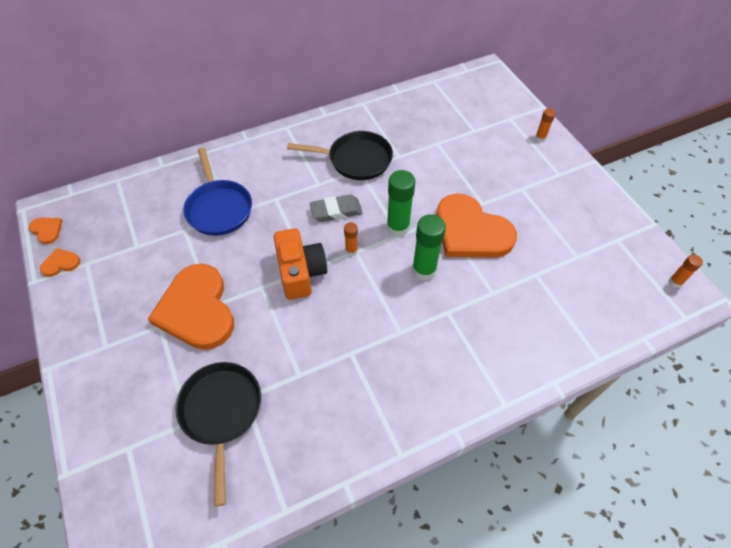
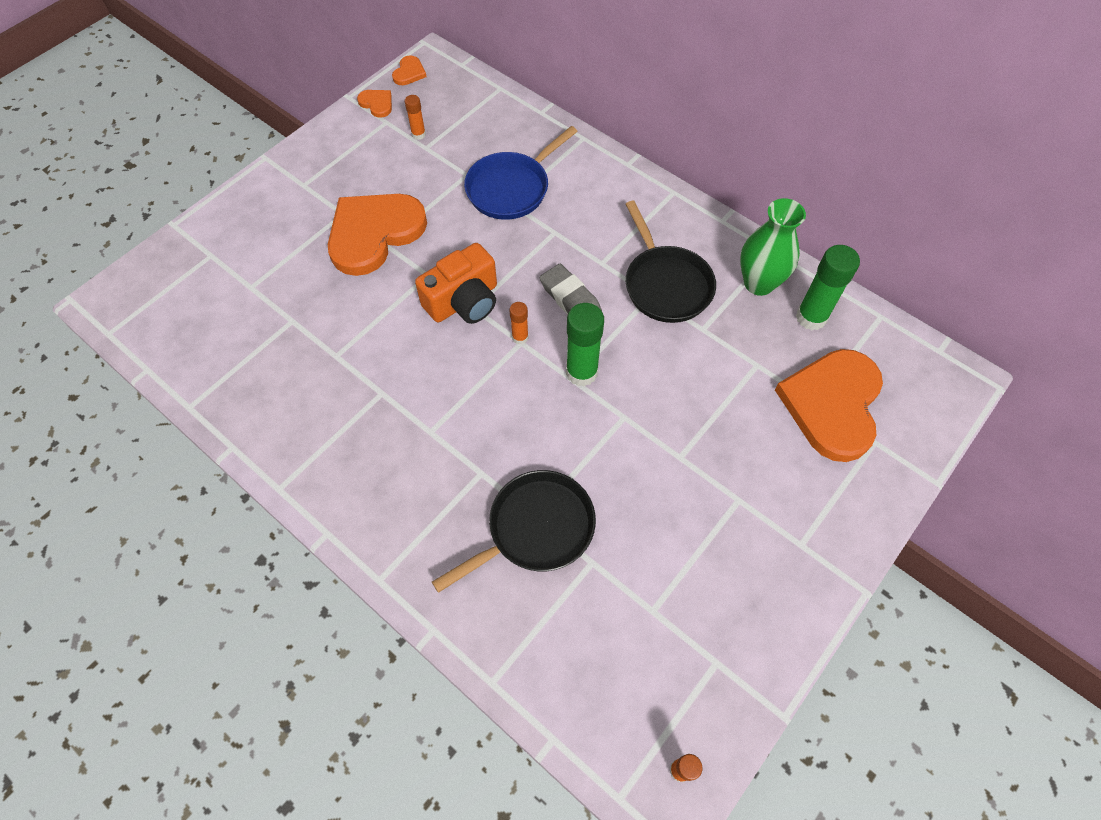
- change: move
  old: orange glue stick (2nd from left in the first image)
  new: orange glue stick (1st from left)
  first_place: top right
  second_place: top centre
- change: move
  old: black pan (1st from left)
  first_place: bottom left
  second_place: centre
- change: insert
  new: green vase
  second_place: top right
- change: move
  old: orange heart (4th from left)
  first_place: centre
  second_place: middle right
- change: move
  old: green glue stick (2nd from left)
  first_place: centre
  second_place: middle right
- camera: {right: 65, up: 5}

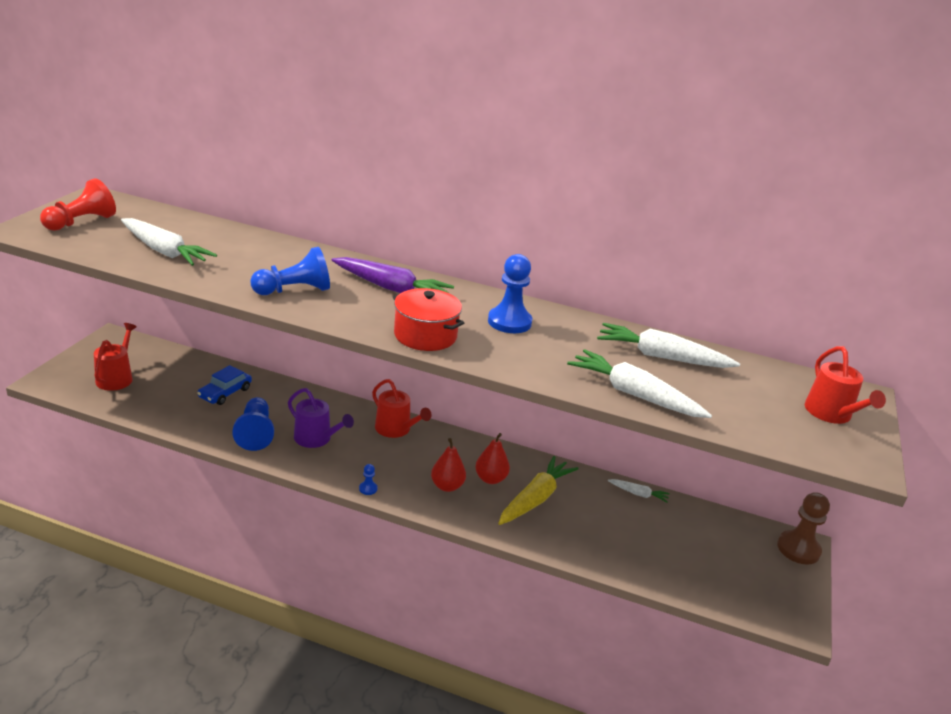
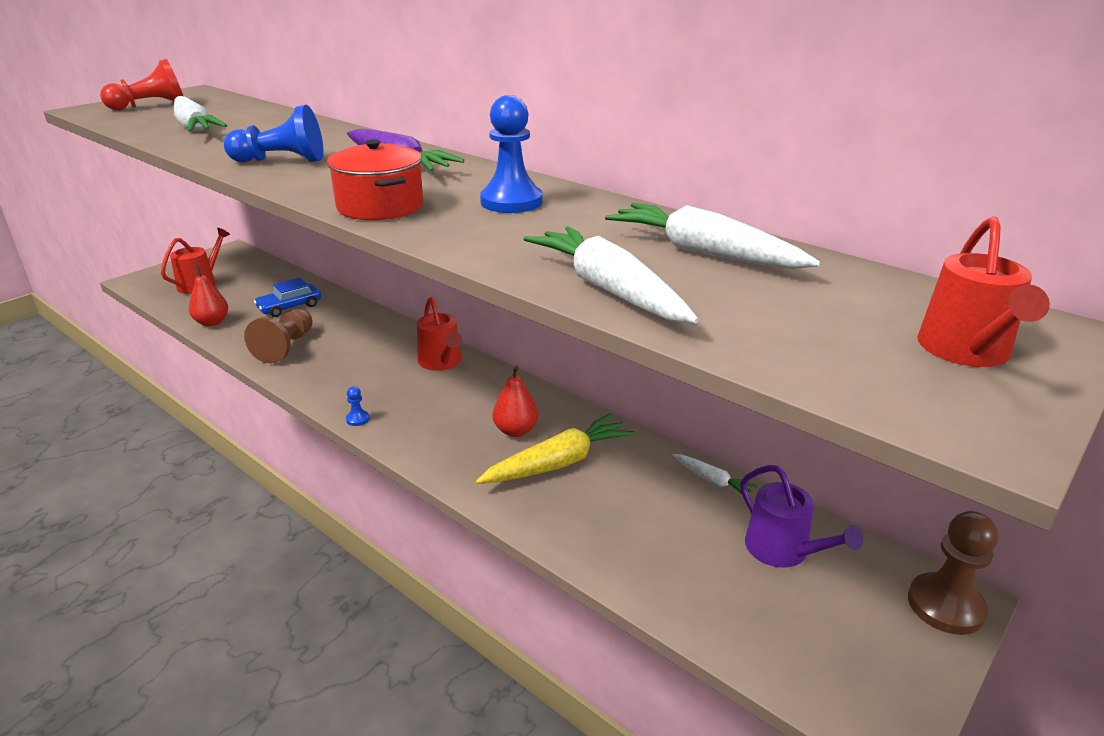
- change: move
  old: red pear (1st from left)
  first_place: centre
  second_place: middle left
- change: recolor
  old: blue pawn (1st from left)
  new: brown pawn (1st from left)
  first_place: middle left
  second_place: middle left
- change: move
  old: purple watering can
  first_place: centre
  second_place: bottom right
- camera: {right: 25, up: 0}

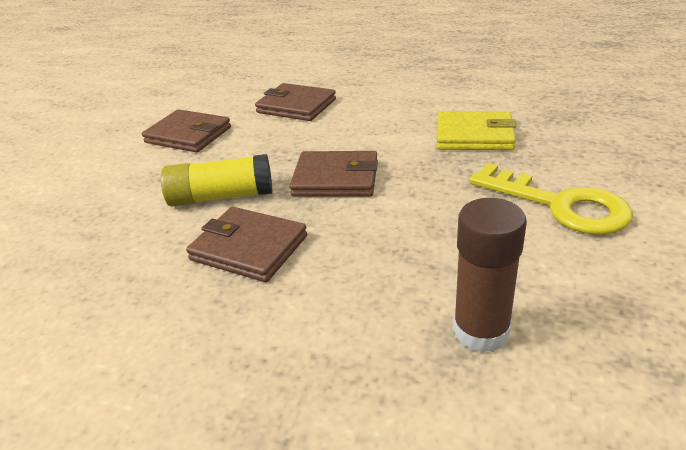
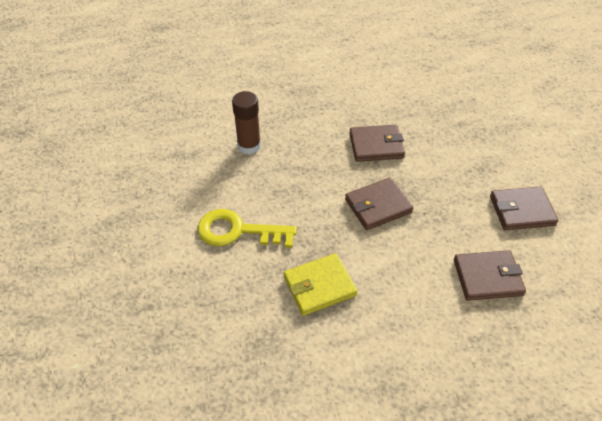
- change: delete
  old: yellow glue stick
  first_place: middle left
- camera: {right: 145, up: 15}

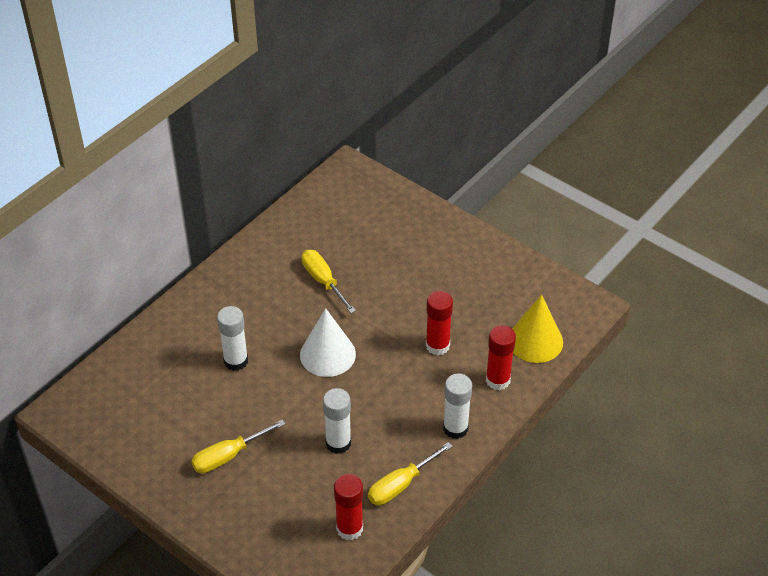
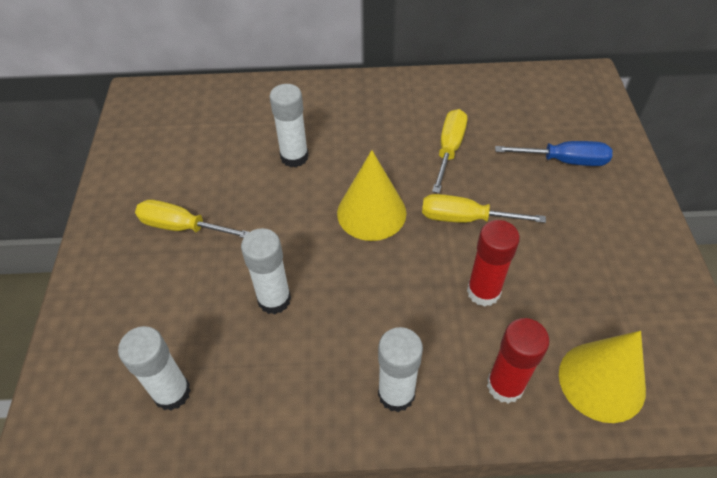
- change: recolor
  old: red glue stick (1st from left)
  new: white glue stick (1st from left)
  first_place: bottom centre
  second_place: bottom left
- change: recolor
  old: white cone
  new: yellow cone (1st from left)
  first_place: centre
  second_place: centre
- change: move
  old: yellow screwdriver (3rd from left)
  first_place: bottom centre
  second_place: middle right
- change: insert
  new: blue screwdriver
  second_place: top right
- camera: {right: 50, up: 5}

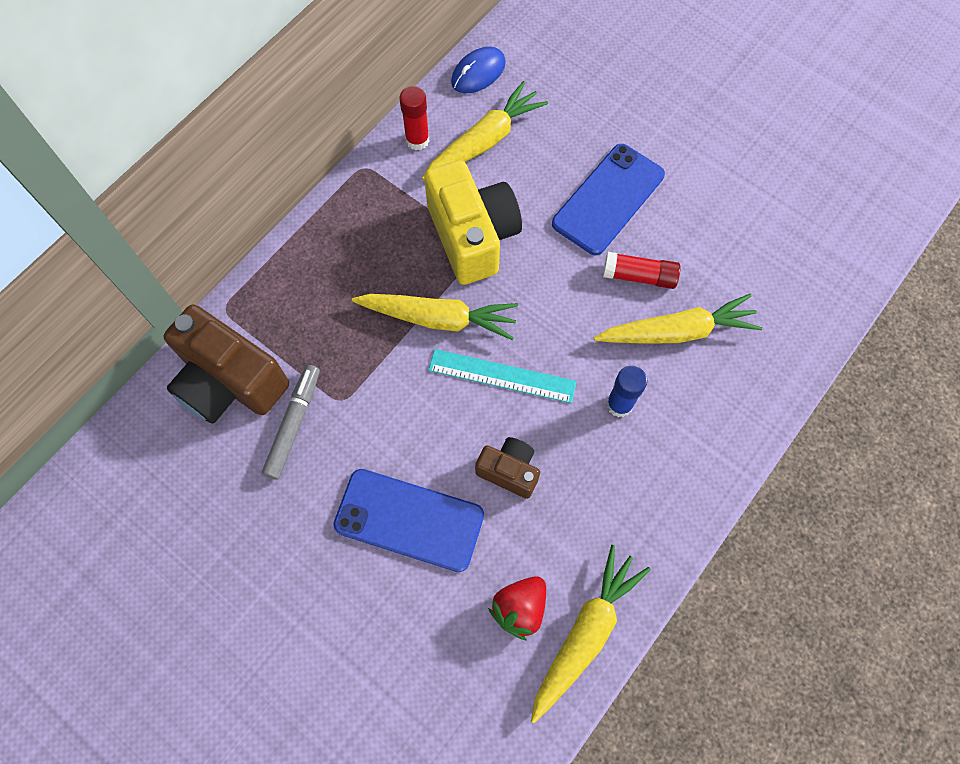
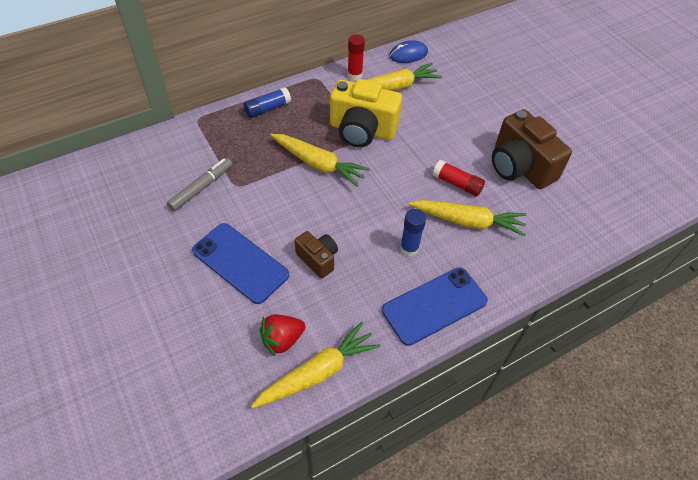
- change: insert
  new: blue glue stick (1st from left)
  second_place: top centre
- change: rotate
  old: yellow camera
  first_place: top centre
  second_place: top centre
  degrees: 105
- change: move
  old: blue phone (2nd from left)
  first_place: top centre
  second_place: centre
- change: move
  old: brown camera (1st from left in the first image)
  new: brown camera (2nd from left)
  first_place: middle left
  second_place: top right
- change: delete
  old: turquoise ruler
  first_place: centre
- camera: {right: 20, up: -15}

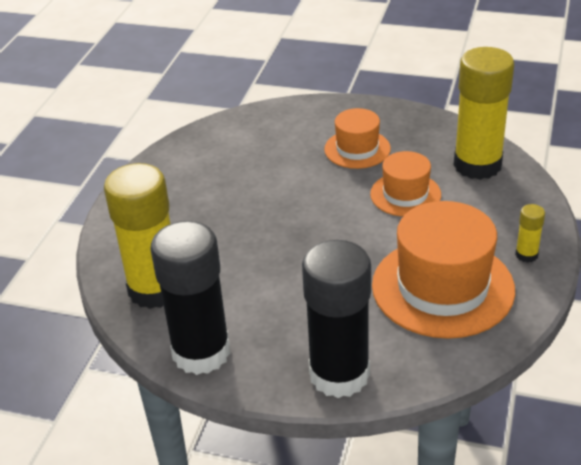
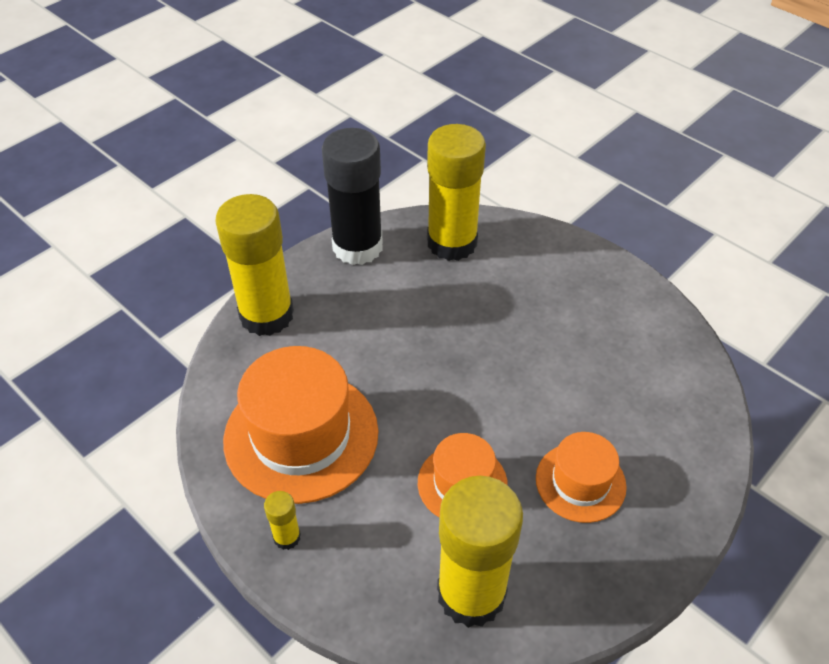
- change: recolor
  old: black glue stick (2nd from left)
  new: yellow glue stick (1st from left)
  first_place: bottom centre
  second_place: middle left
- camera: {right: 115, up: 10}

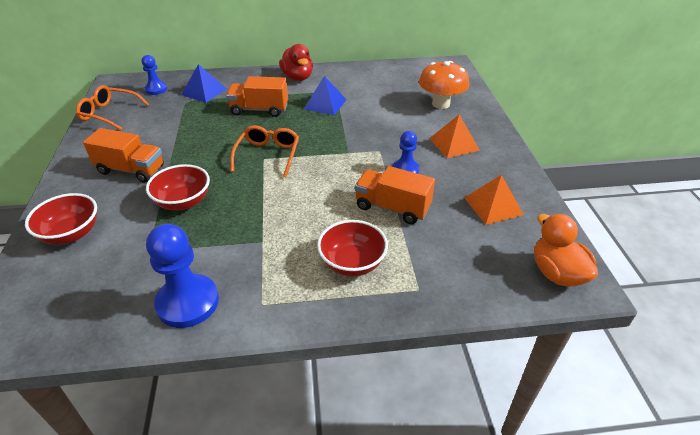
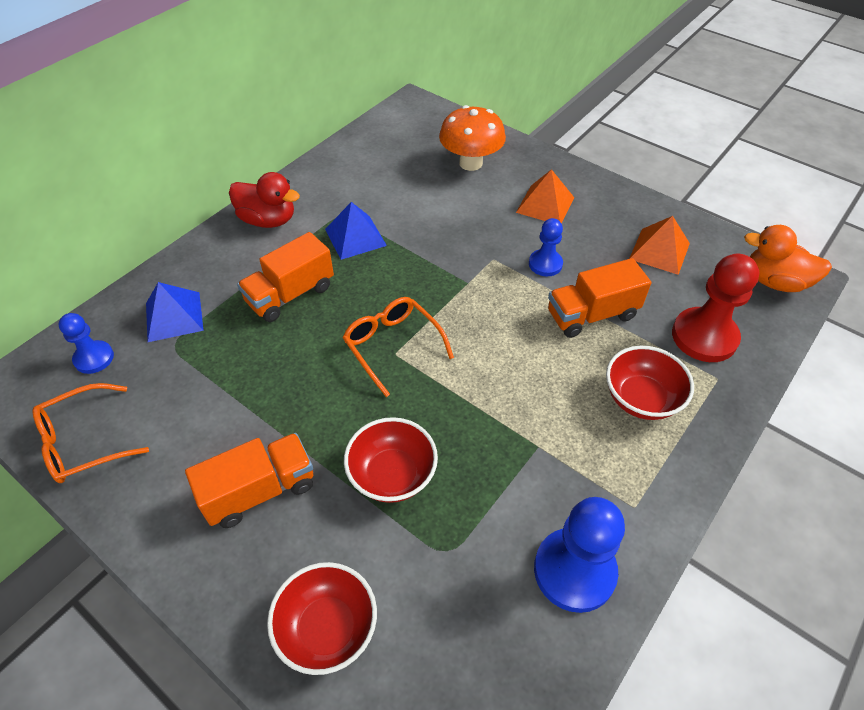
- change: insert
  new: red pawn
  second_place: middle right
- camera: {right: -45, up: 10}

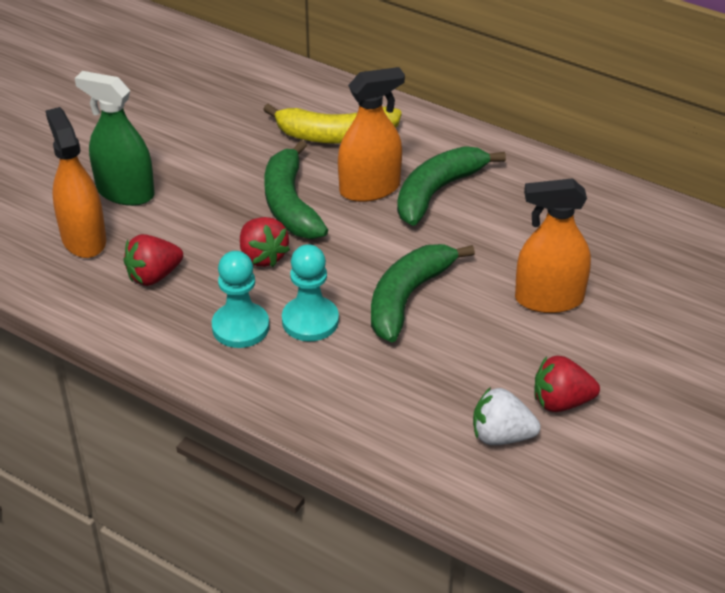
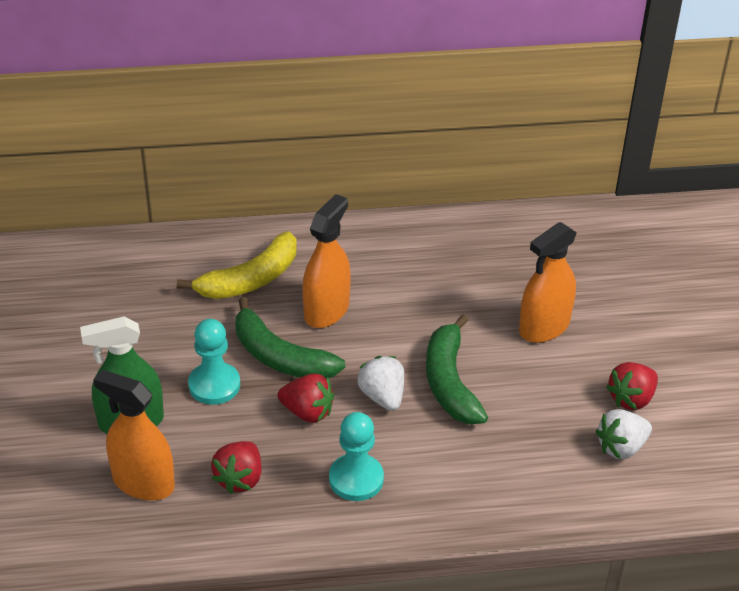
- change: move
  old: turquoise pawn (2nd from left in the first image)
  new: turquoise pawn (1st from left)
  first_place: centre
  second_place: middle left
- change: insert
  new: white strawberry (1st from left)
  second_place: centre
- change: delete
  old: green banana (3rd from left)
  first_place: top centre
- camera: {right: -40, up: 0}

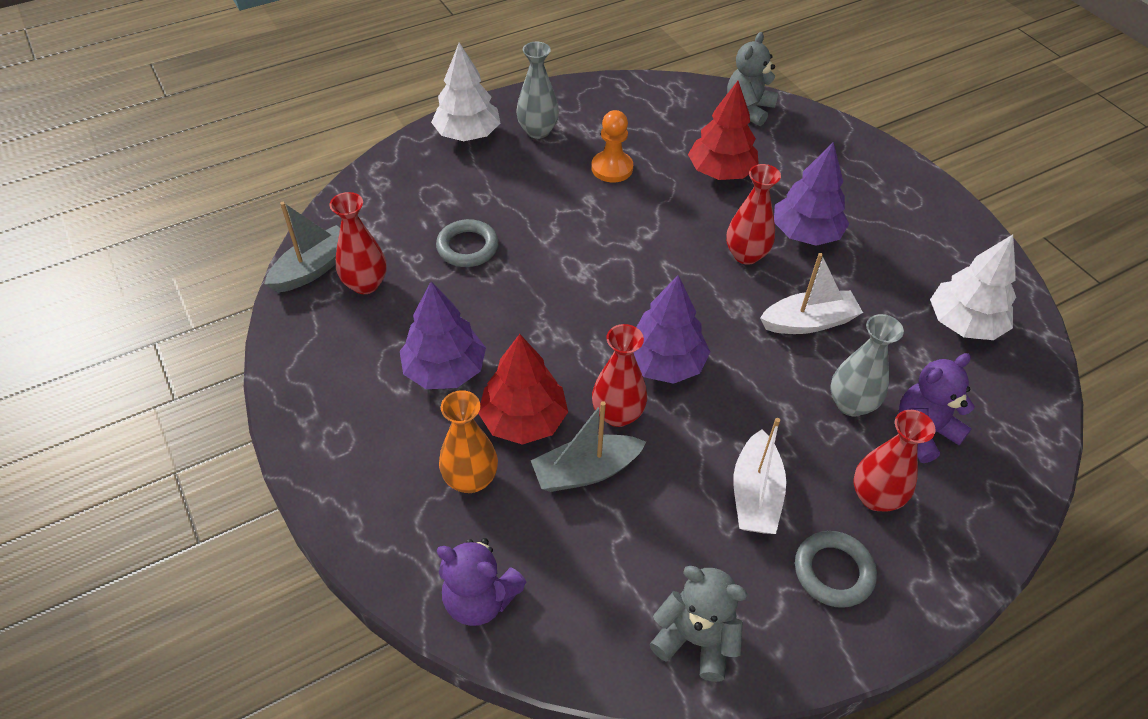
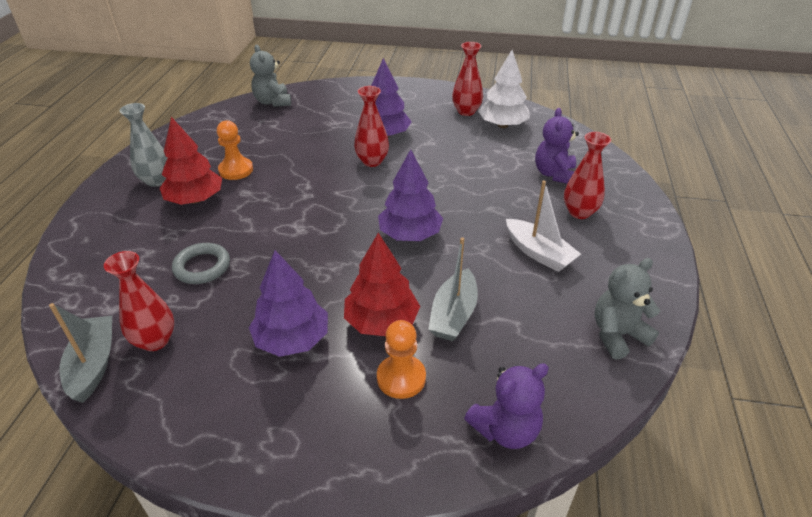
- change: move
  old: red tree (2nd from left in the first image)
  new: red tree (1st from left)
  first_place: top centre
  second_place: top left
- change: replace
  old: orange vase
  new: orange pawn (2nd from left)
  first_place: centre
  second_place: bottom centre
- change: move
  old: red vase (2nd from left in the first image)
  new: red vase (3rd from left)
  first_place: centre
  second_place: top centre
- change: delete
  old: white tree (1st from left)
  first_place: top centre
- change: delete
  old: white boat (2nd from left)
  first_place: middle right
- change: delete
  old: grey ring (2nd from left)
  first_place: bottom right
- change: delete
  old: grey vase (2nd from left)
  first_place: middle right
- camera: {right: -50, up: -10}

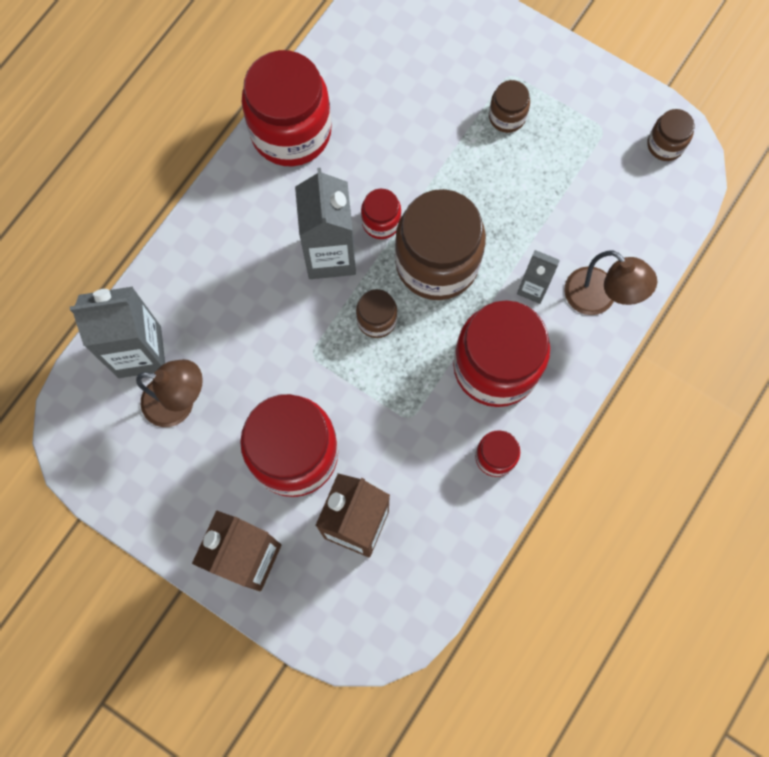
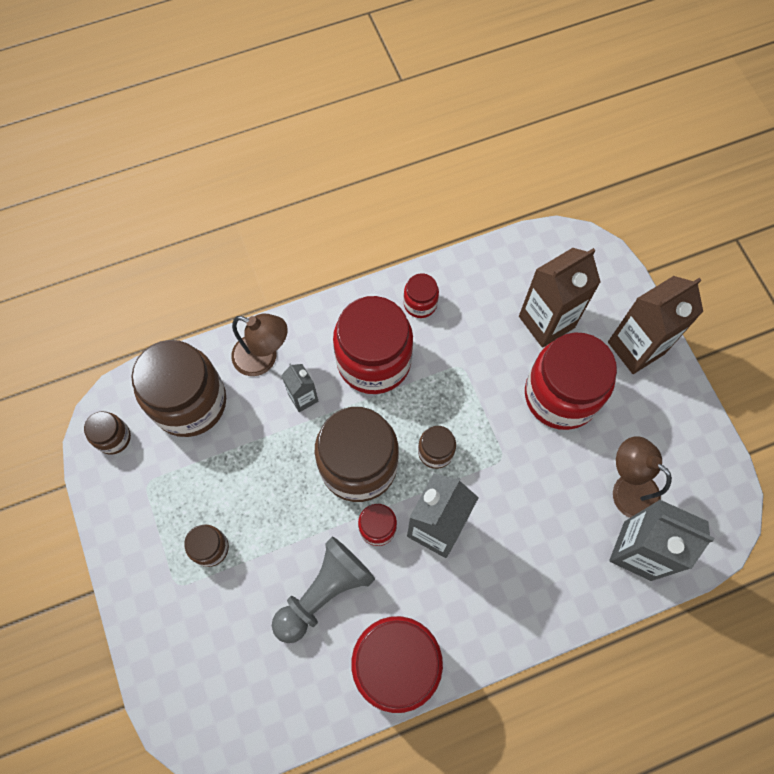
- change: insert
  new: brown jar (2nd from left)
  second_place: middle left
- change: rotate
  old: brown lamp (2nd from left in the first image)
  first_place: middle right
  second_place: centre
  degrees: 120
- change: insert
  new: grey pawn
  second_place: bottom centre
- camera: {right: -145, up: -5}

